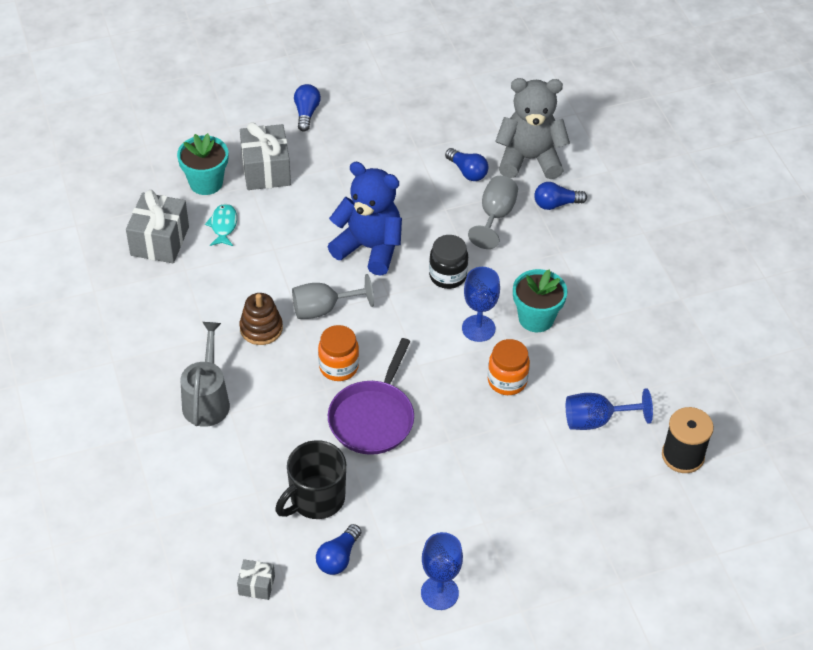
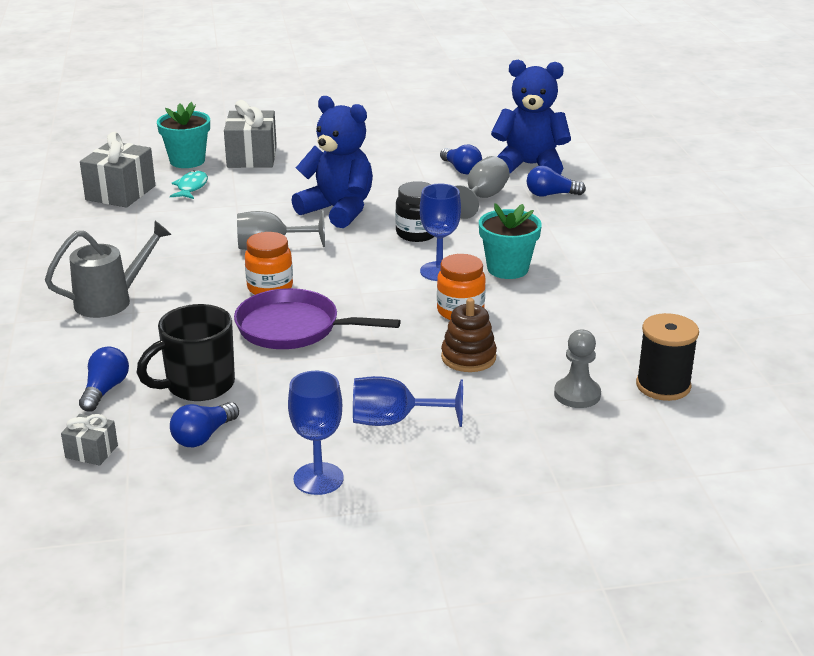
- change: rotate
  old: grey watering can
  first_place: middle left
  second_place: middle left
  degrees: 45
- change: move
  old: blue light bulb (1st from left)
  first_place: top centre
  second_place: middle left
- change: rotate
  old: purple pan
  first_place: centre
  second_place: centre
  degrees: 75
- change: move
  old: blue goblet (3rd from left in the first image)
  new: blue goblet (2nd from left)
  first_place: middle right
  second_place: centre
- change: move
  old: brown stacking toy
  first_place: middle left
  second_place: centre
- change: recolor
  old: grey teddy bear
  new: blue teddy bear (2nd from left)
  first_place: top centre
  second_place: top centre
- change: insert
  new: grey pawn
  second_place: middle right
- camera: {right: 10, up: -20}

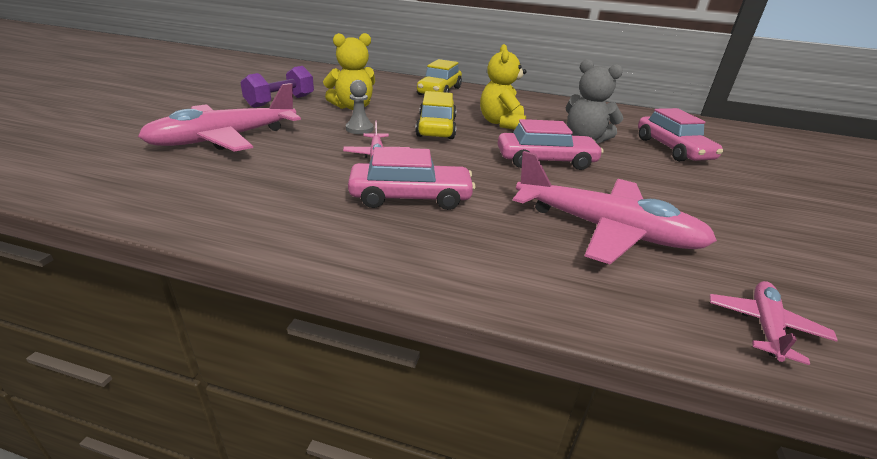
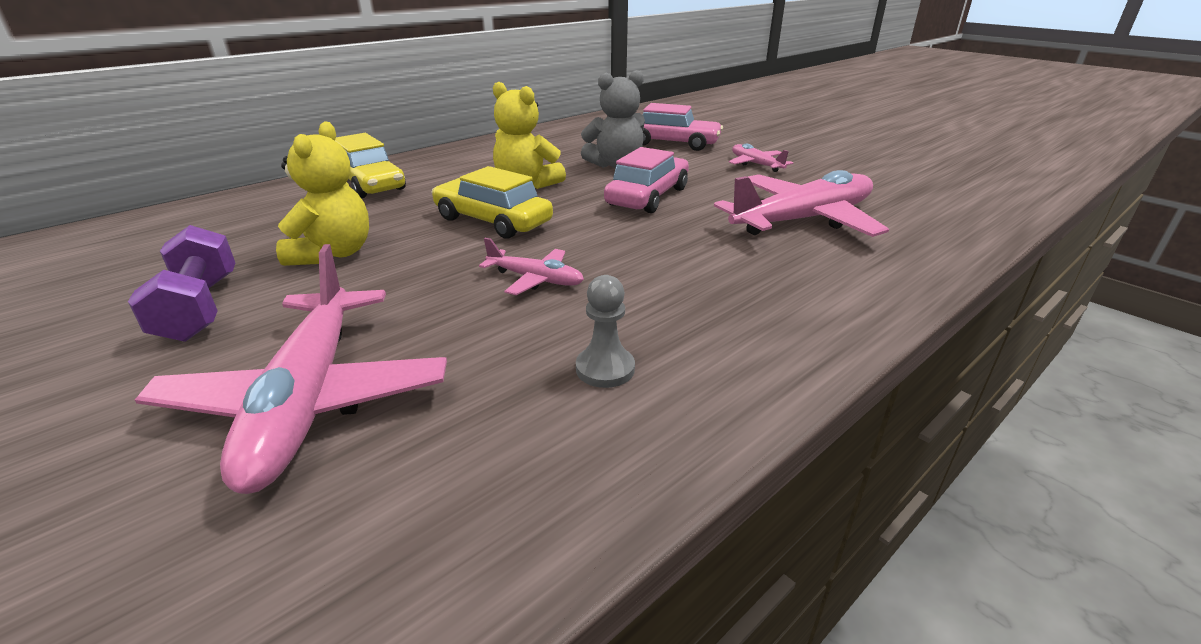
- change: move
  old: grey pawn
  first_place: top centre
  second_place: centre
- change: move
  old: pink plane (4th from left in the first image)
  new: pink plane (3rd from left)
  first_place: bottom right
  second_place: top centre
- change: delete
  old: pink car (1st from left)
  first_place: centre
- camera: {right: -55, up: 0}

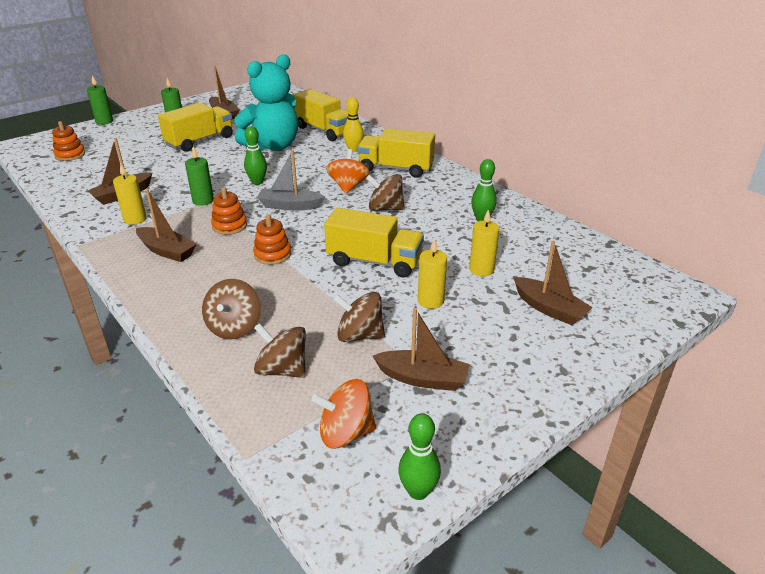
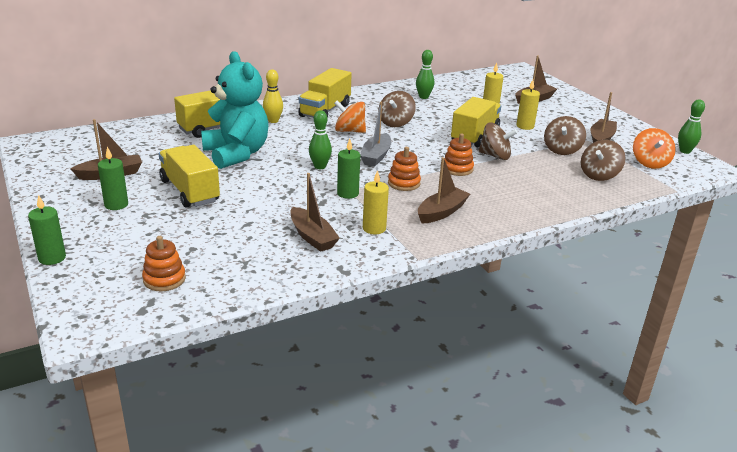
- change: move
  old: brown spinning top (1st from left in the first image)
  new: brown spinning top (2nd from left)
  first_place: middle left
  second_place: top right
- camera: {right: -80, up: -5}

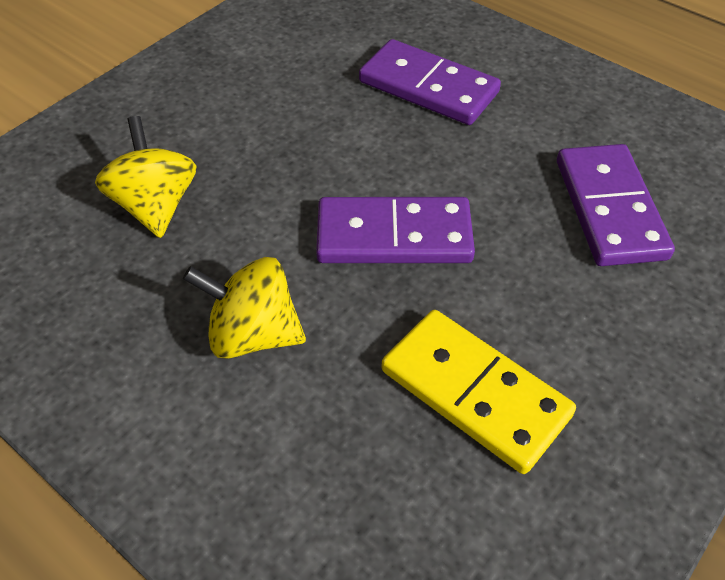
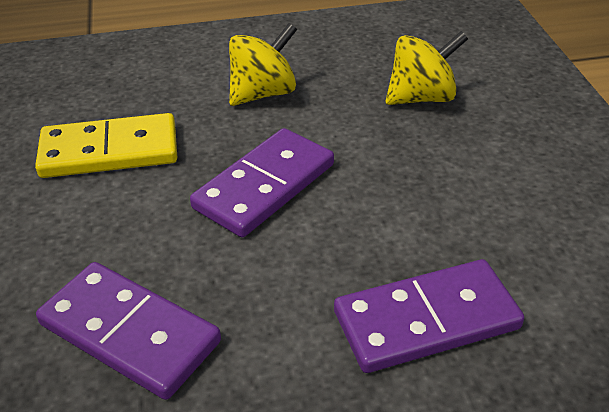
- change: rotate
  old: yellow spinning top (1st from left in the first image)
  first_place: top left
  second_place: top right
  degrees: -45
- camera: {right: 130, up: -10}

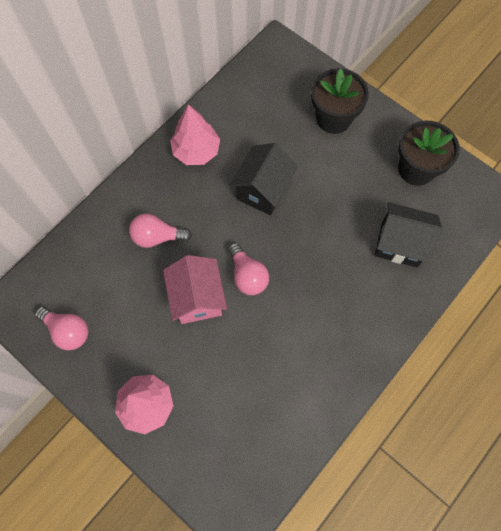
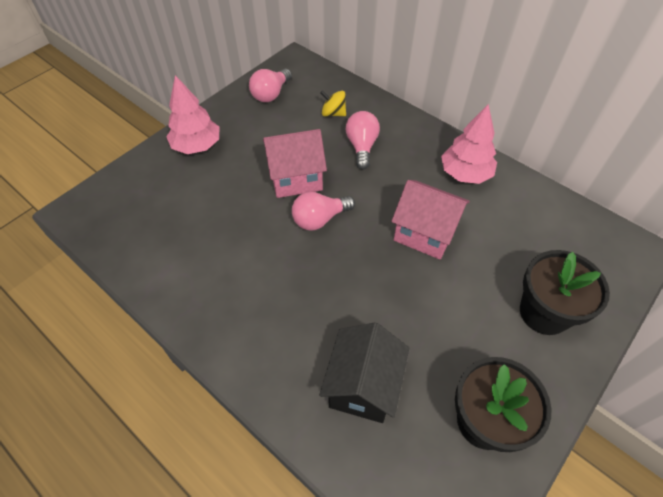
- change: insert
  new: yellow spinning top
  second_place: top centre
- change: recolor
  old: black house (1st from left)
  new: pink house (2nd from left)
  first_place: centre
  second_place: centre
- camera: {right: 90, up: -15}

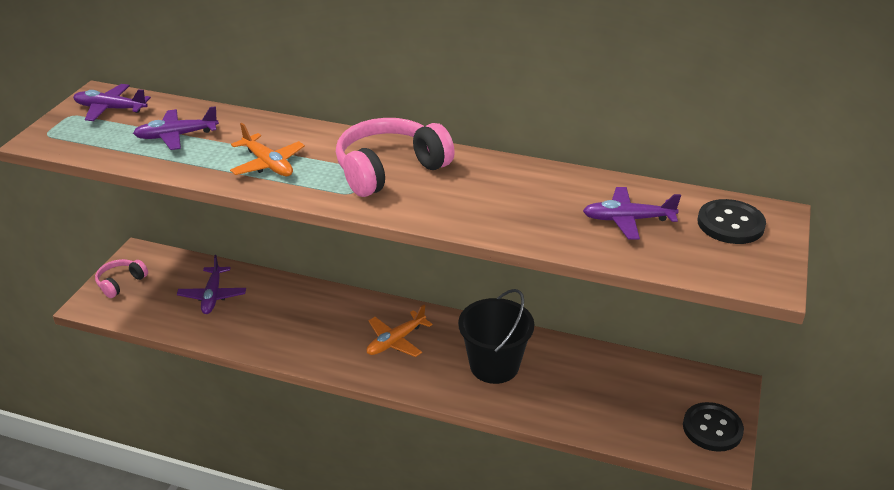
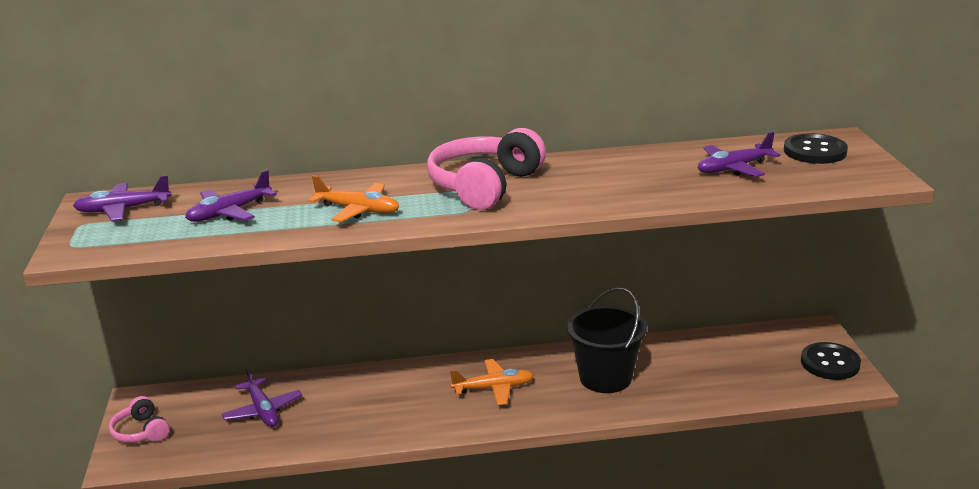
- change: rotate
  old: pink headphones (1st from left)
  first_place: middle left
  second_place: bottom left
  degrees: -45
- change: rotate
  old: orange plane (2nd from left)
  first_place: bottom centre
  second_place: bottom centre
  degrees: -120
- camera: {right: -25, up: -10}

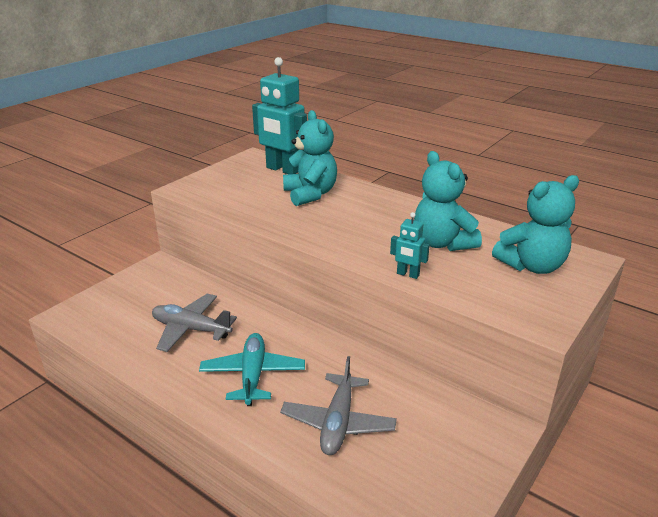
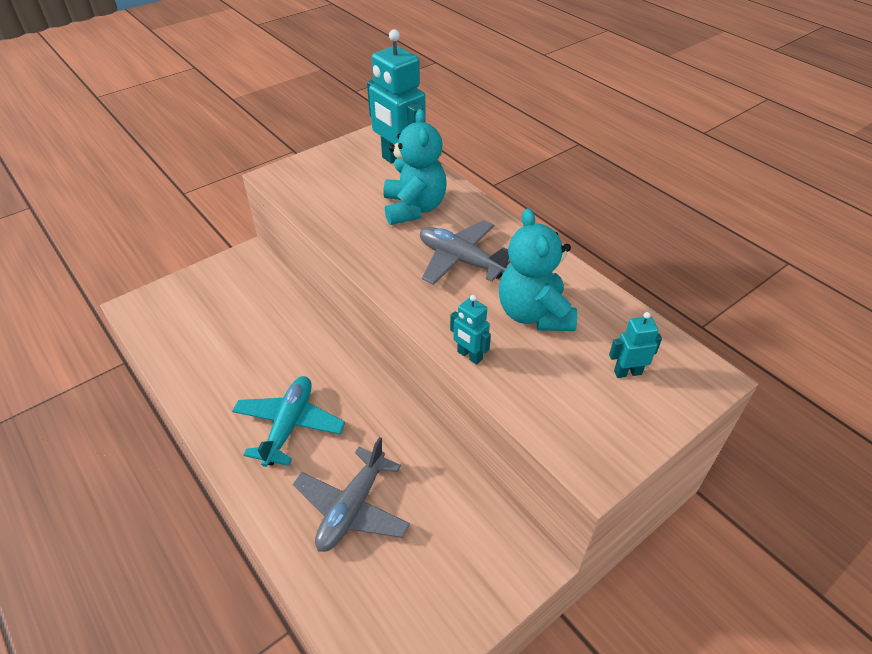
- change: move
  old: grey plane (1st from left in the first image)
  new: grey plane (2nd from left)
  first_place: middle left
  second_place: centre
- change: replace
  old: turquoise teddy bear (3rd from left)
  new: turquoise robot (3rd from left)
  first_place: middle right
  second_place: middle right
- camera: {right: 15, up: 15}

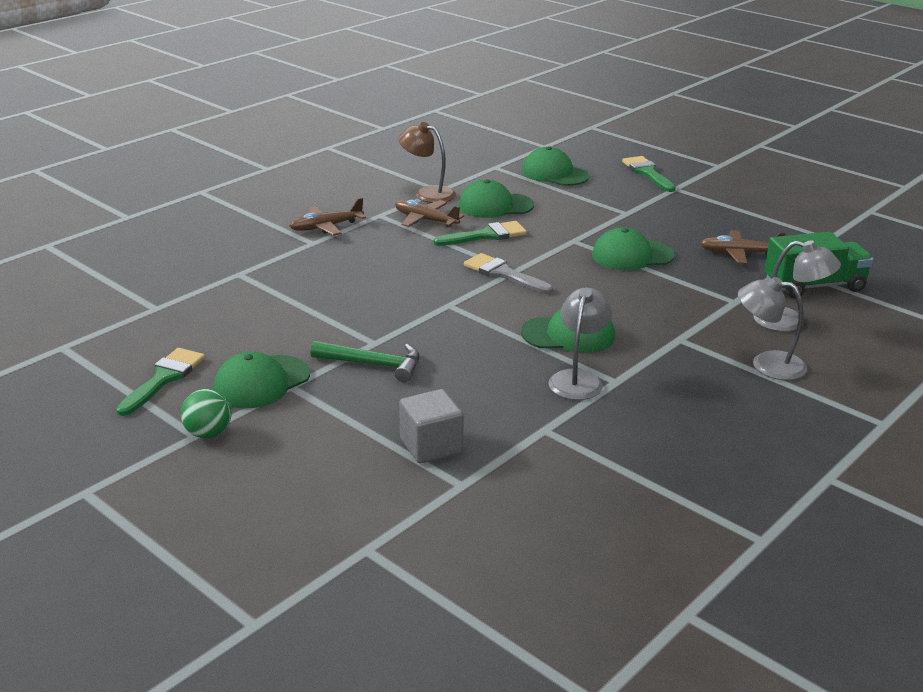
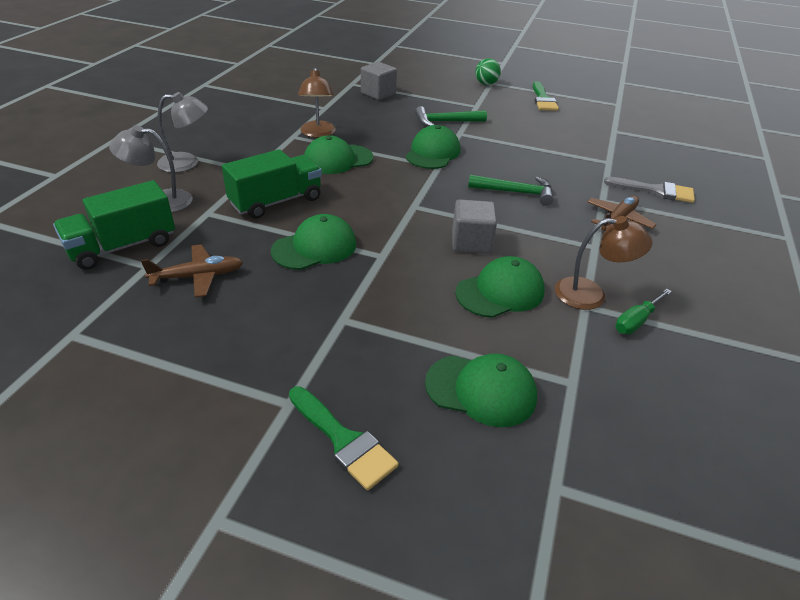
- change: insert
  new: green truck (2nd from left)
  second_place: top centre
- change: recolor
  old: grey lamp (1st from left)
  new: brown lamp (1st from left)
  first_place: centre
  second_place: top centre
- change: move
  old: green cap (1st from left in the first image)
  new: green cap (3rd from left)
  first_place: middle left
  second_place: top centre
- change: replace
  old: green brush (2nd from left)
  new: grey cube (2nd from left)
  first_place: centre
  second_place: centre
- change: insert
  new: green hammer (2nd from left)
  second_place: top centre
- change: move
  old: grey brush
  first_place: centre
  second_place: top right
- change: insert
  new: green screwdriver
  second_place: middle right
- change: delete
  old: brown plane (2nd from left)
  first_place: top centre
- camera: {right: 155, up: 10}

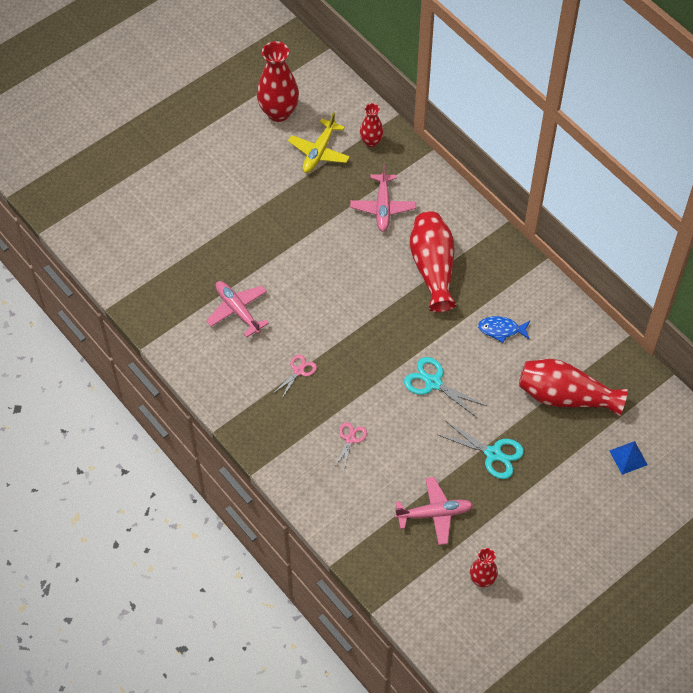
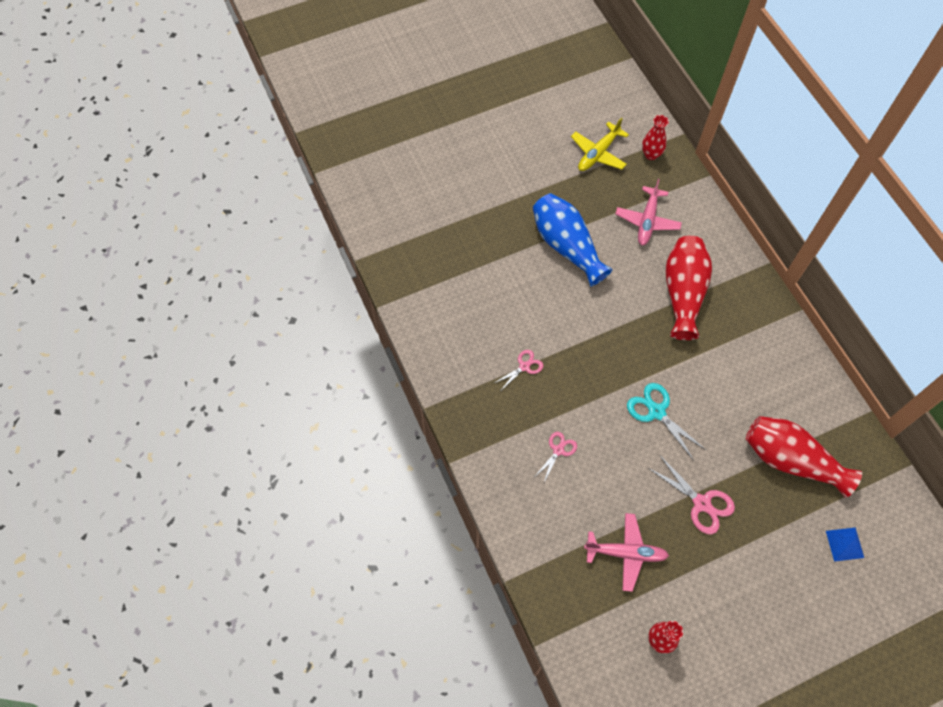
- change: insert
  new: blue vase
  second_place: centre
- change: recolor
  old: turquoise scissors (2nd from left)
  new: pink scissors (3rd from left)
  first_place: middle right
  second_place: bottom right
- change: delete
  old: pink plane (1st from left)
  first_place: centre
- change: delete
  old: red vase (1st from left)
  first_place: top centre
- change: delete
  old: blue fish
  first_place: middle right
- camera: {right: 15, up: 5}

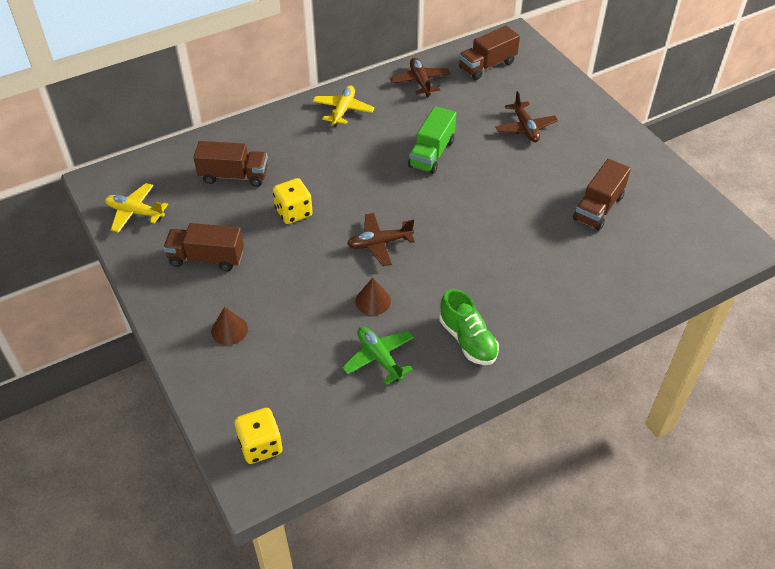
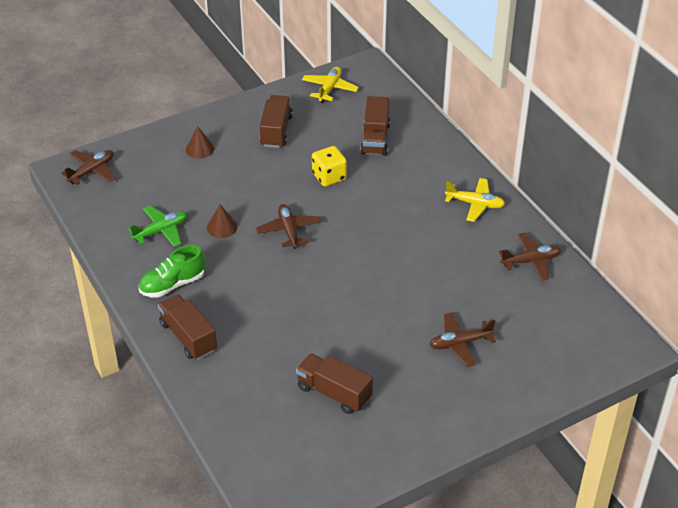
- change: replace
  old: yellow dice (1st from left)
  new: brown plane (1st from left)
  first_place: bottom left
  second_place: top left
- change: move
  old: brown truck (3rd from left in the first image)
  new: brown truck (1st from left)
  first_place: top centre
  second_place: middle left
- change: delete
  old: green truck
  first_place: top centre
- camera: {right: 90, up: -5}

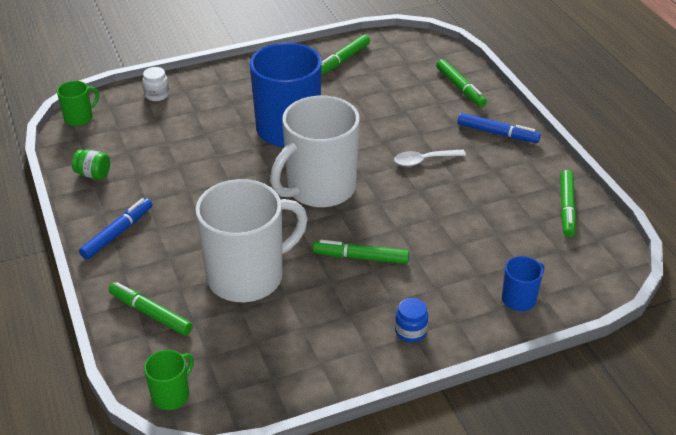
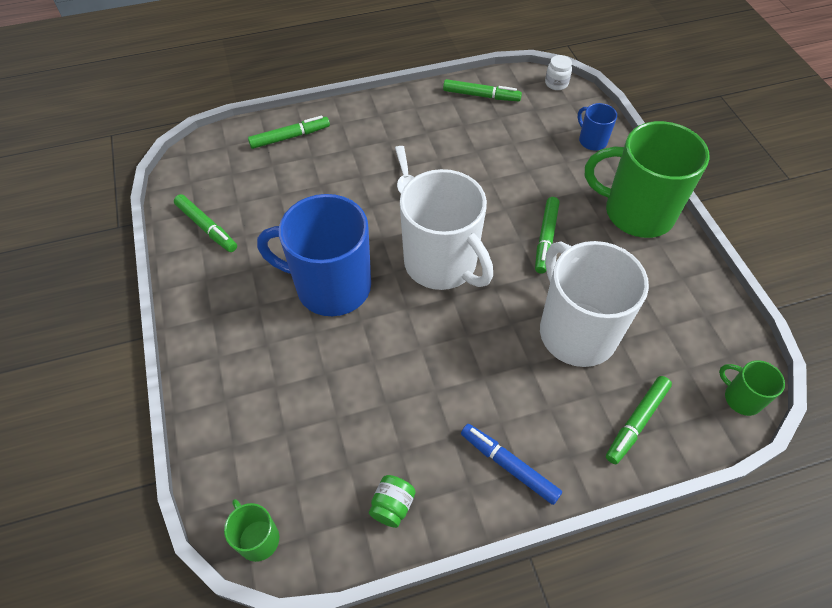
- change: move
  old: white jar
  first_place: top left
  second_place: top right
- change: replace
  old: blue jar
  new: green mug (2nd from left)
  first_place: bottom centre
  second_place: top right
- change: delete
  old: blue marker (2nd from left)
  first_place: top right
- camera: {right: -85, up: 15}

